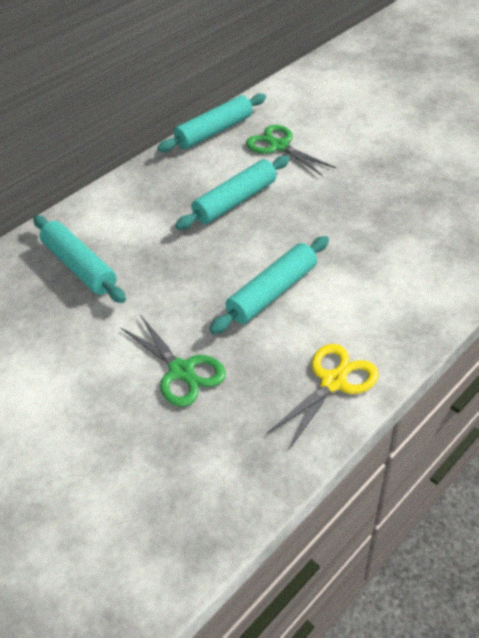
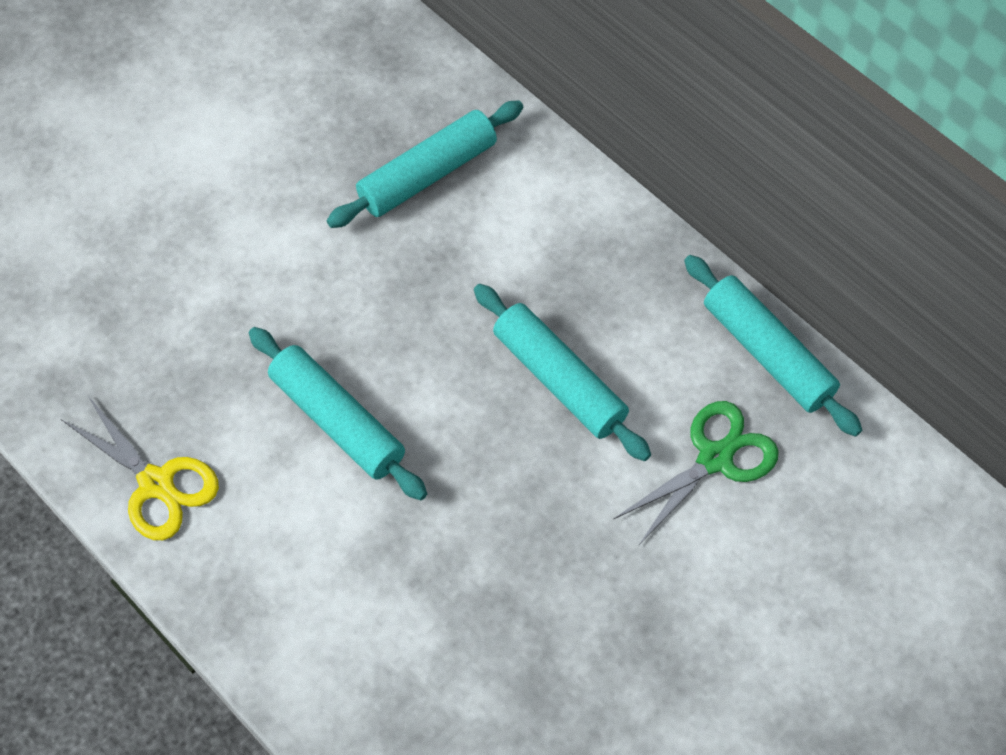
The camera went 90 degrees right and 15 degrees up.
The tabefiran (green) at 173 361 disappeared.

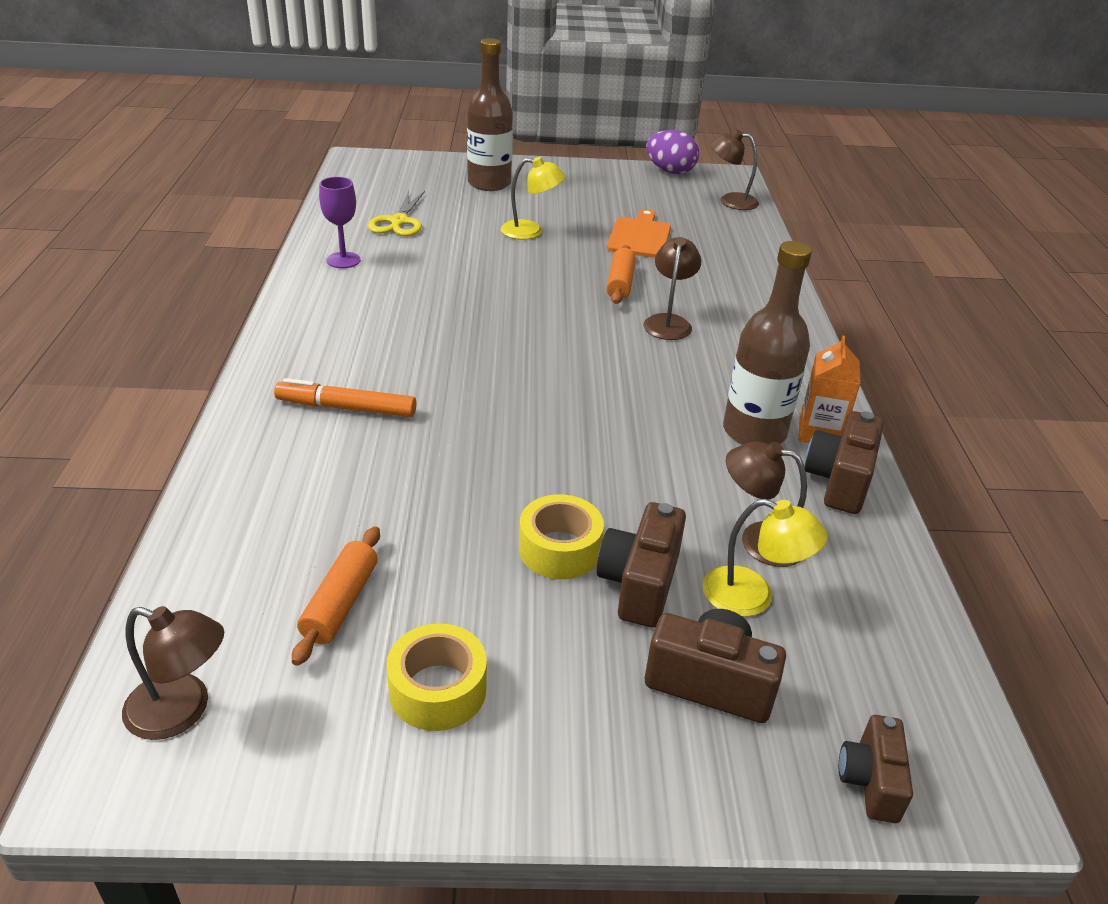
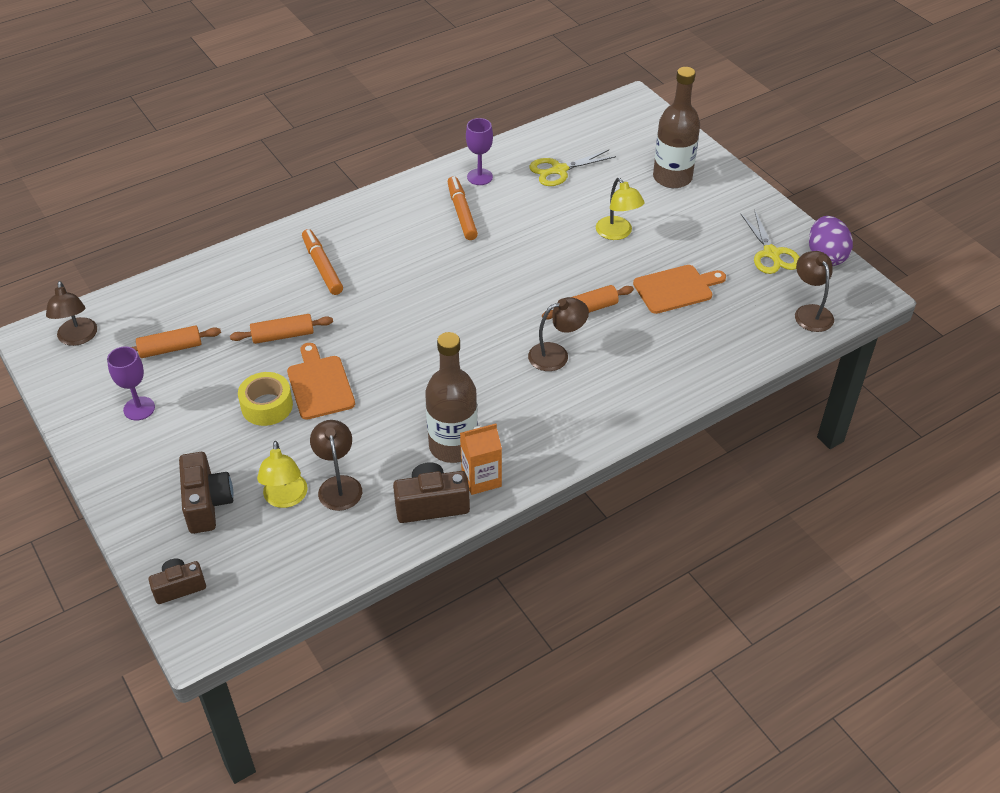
The camera went 60 degrees right and 10 degrees up.
The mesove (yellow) at 437 677 was replaced by the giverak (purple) at 131 383.
The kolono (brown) at 641 565 disappeared.
The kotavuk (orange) at 281 329 appeared.
The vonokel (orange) at 321 381 appeared.
The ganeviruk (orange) at 463 208 appeared.
The tabefiran (yellow) at 769 242 appeared.

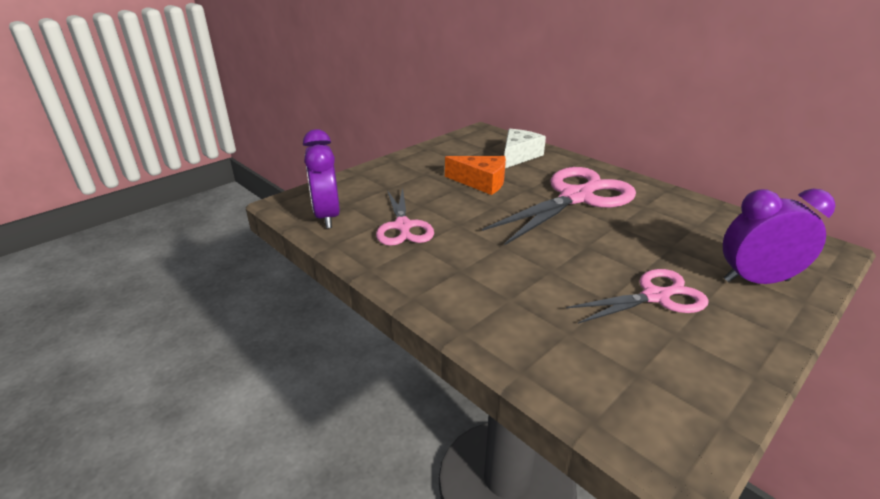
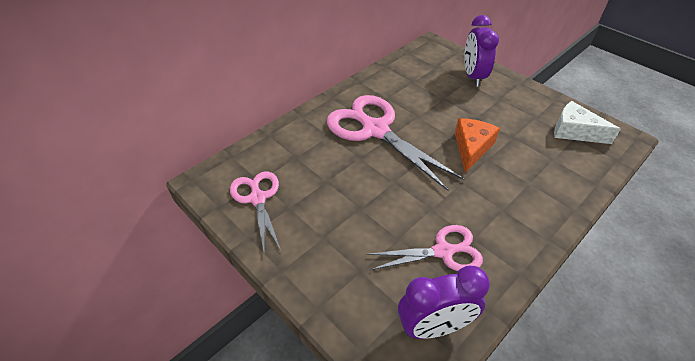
The camera went 90 degrees left and 15 degrees up.
The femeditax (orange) moved from 475 175 to 477 145.
The femeditax (white) moved from 525 148 to 587 122.
The tabefiran (pink) moved from 637 296 to 255 213.

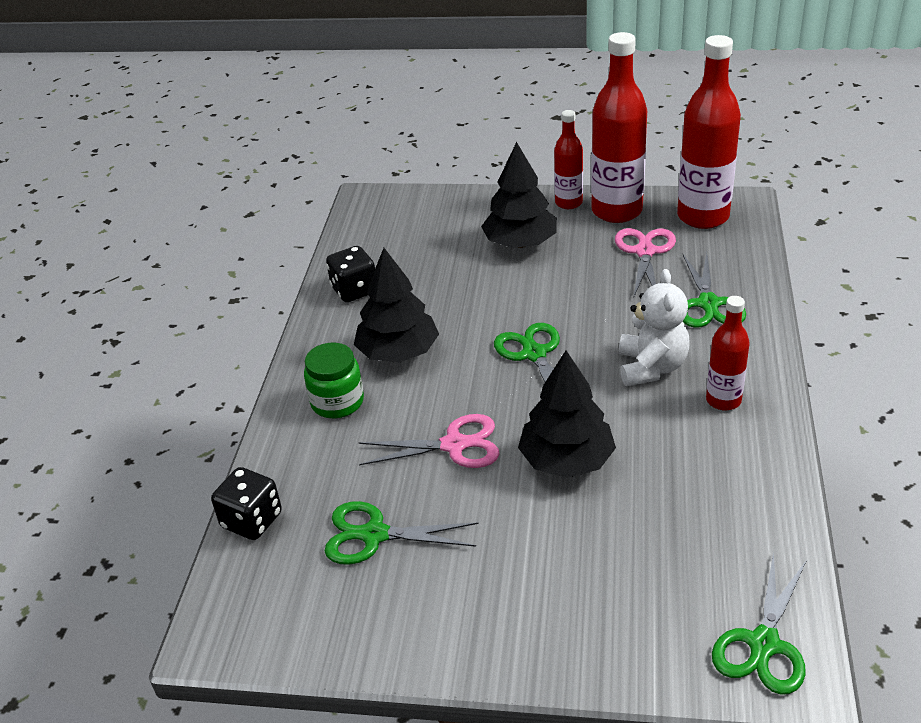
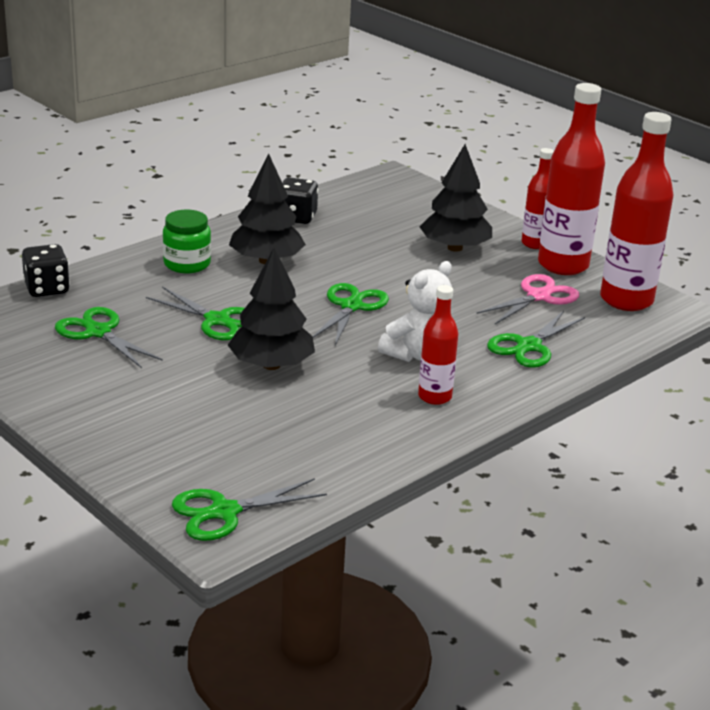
The camera went 35 degrees right and 10 degrees down.
The tabefiran (pink) at 429 441 became the tabefiran (green) at 195 313.

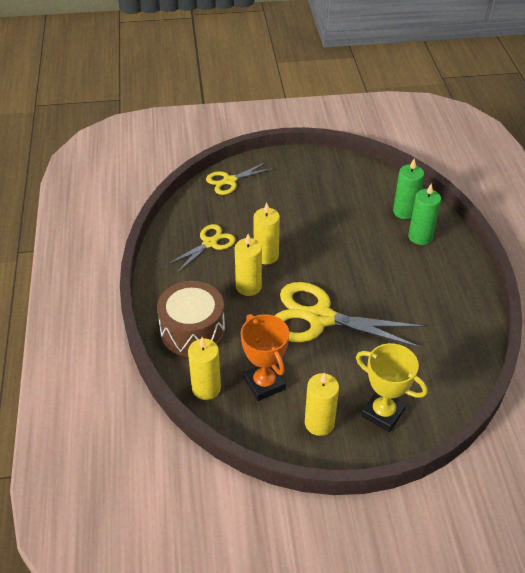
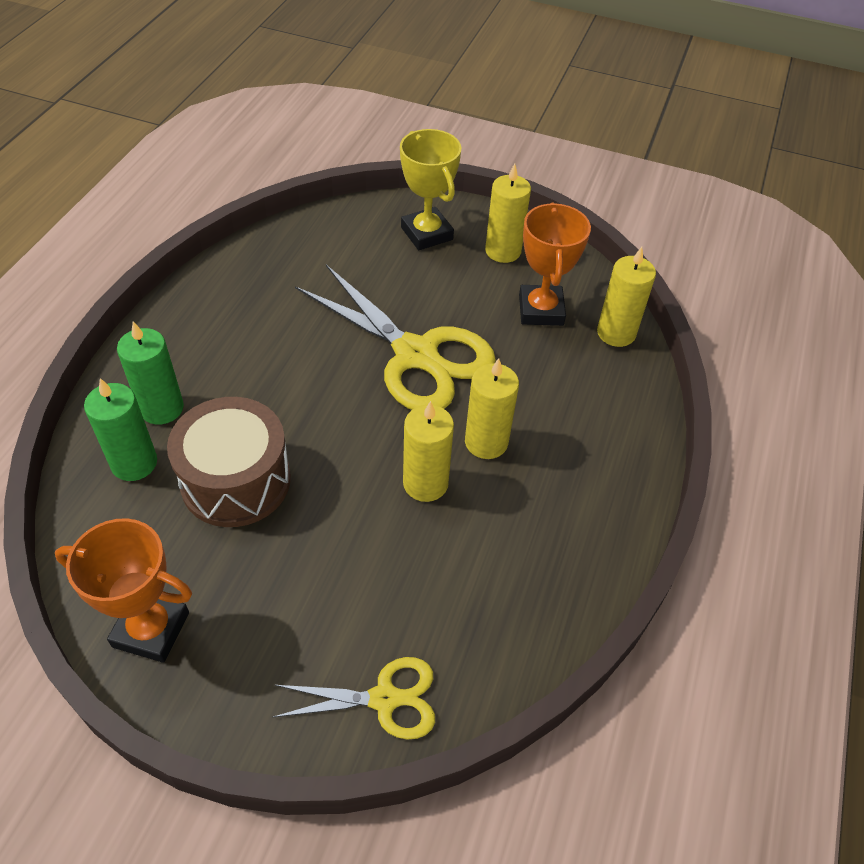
The camera went 155 degrees left and 5 degrees up.
The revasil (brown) moved from 191 319 to 229 462.
The tabefiran (yellow) at 201 248 disappeared.
The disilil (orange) at 123 590 appeared.

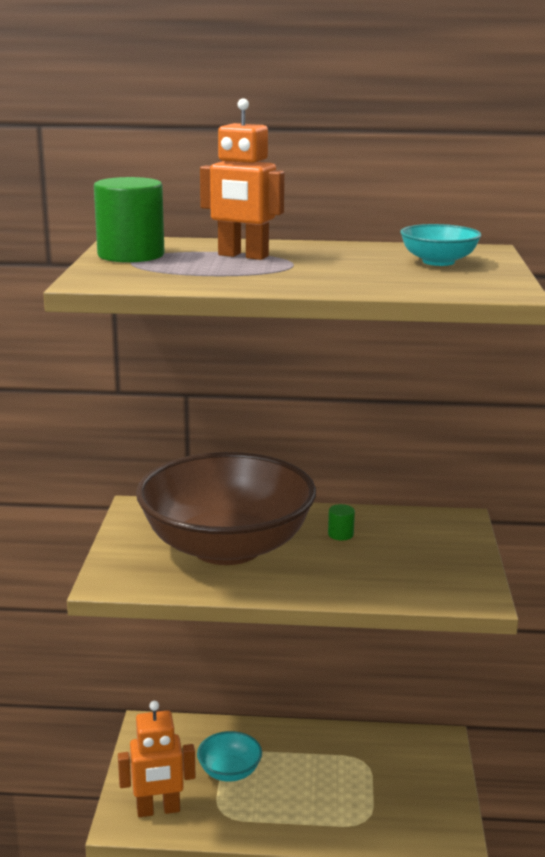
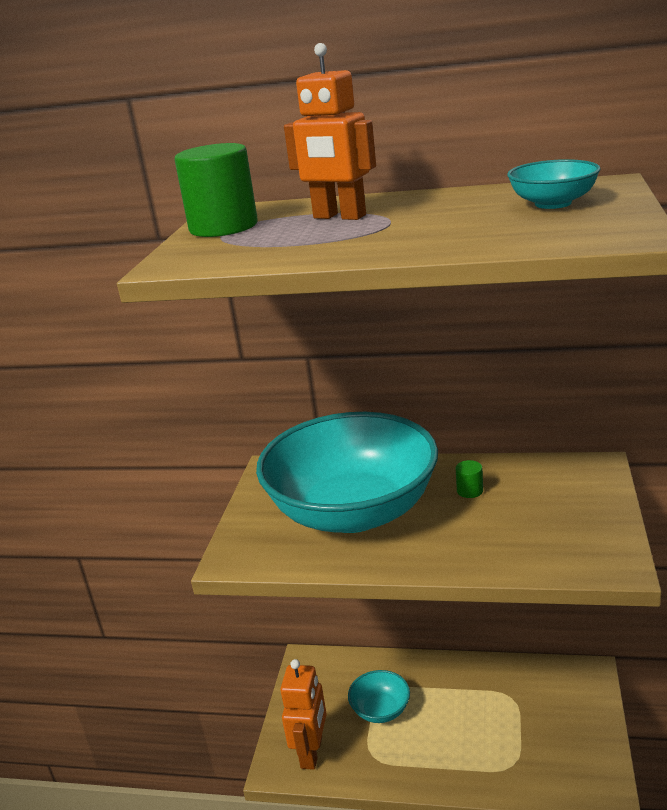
The camera went 10 degrees right and 5 degrees up.
The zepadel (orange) at 157 759 turned 75 degrees counterclockwise.
The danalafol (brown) at 226 508 became the danalafol (turquoise) at 347 472.

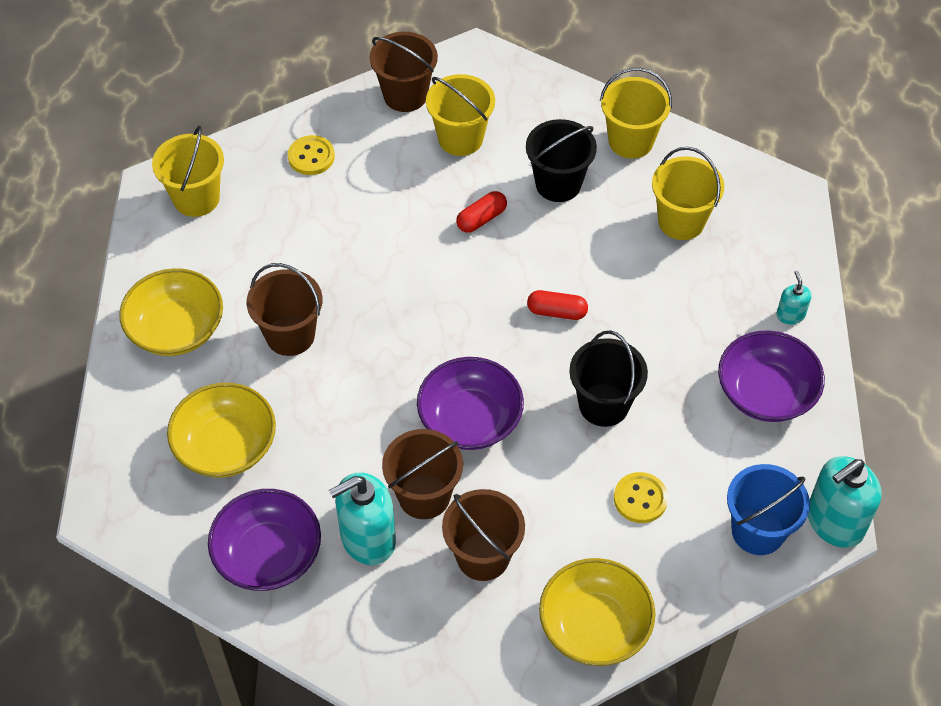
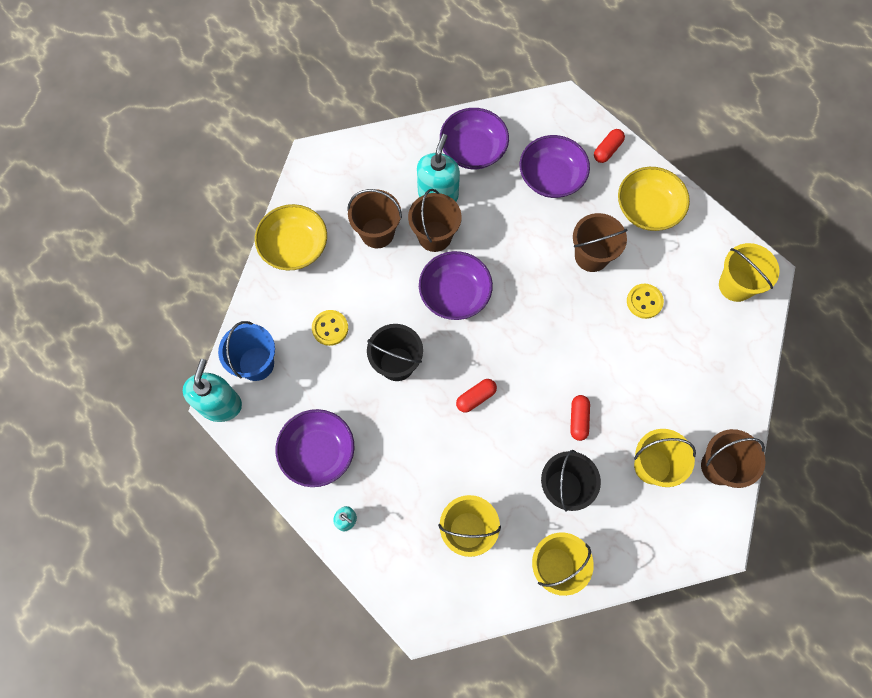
The camera went 135 degrees right and 15 degrees up.
The danalafol (yellow) at 221 430 became the danalafol (purple) at 555 166.
The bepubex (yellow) moved from 311 155 to 645 301.
The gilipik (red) at 609 146 appeared.

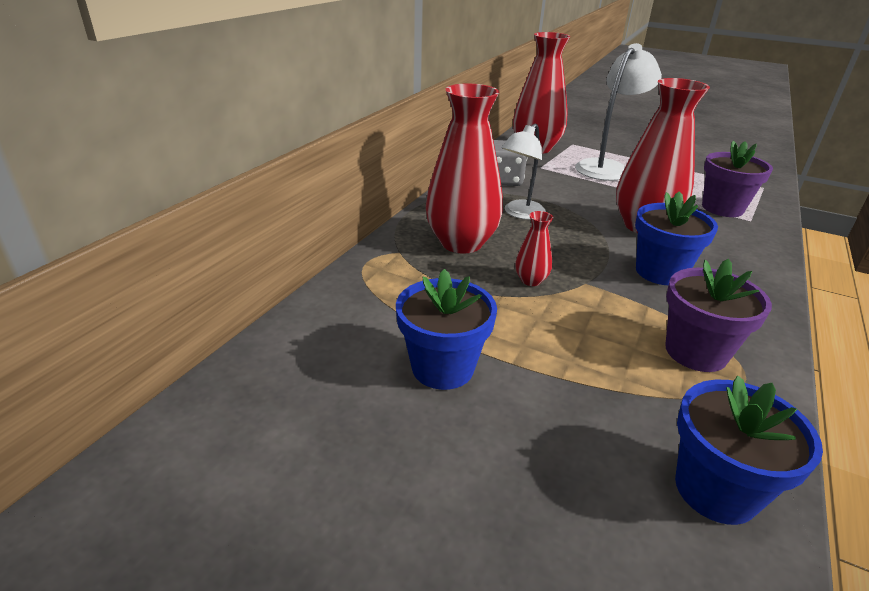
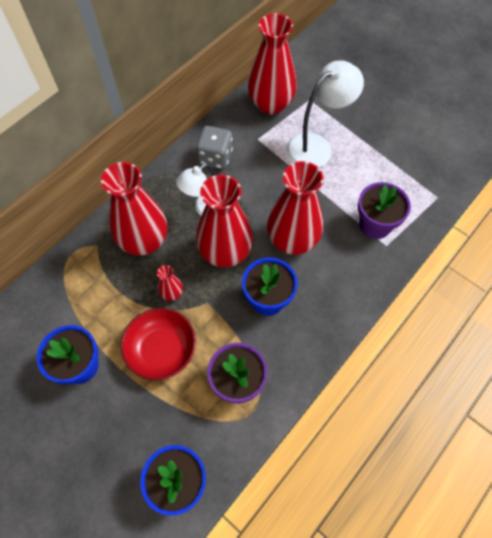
The camera went 15 degrees right and 30 degrees up.
The danalafol (red) at 158 344 appeared.
The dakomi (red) at 224 221 appeared.

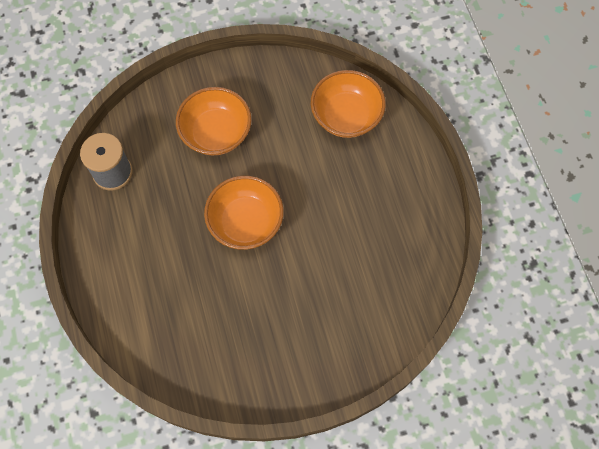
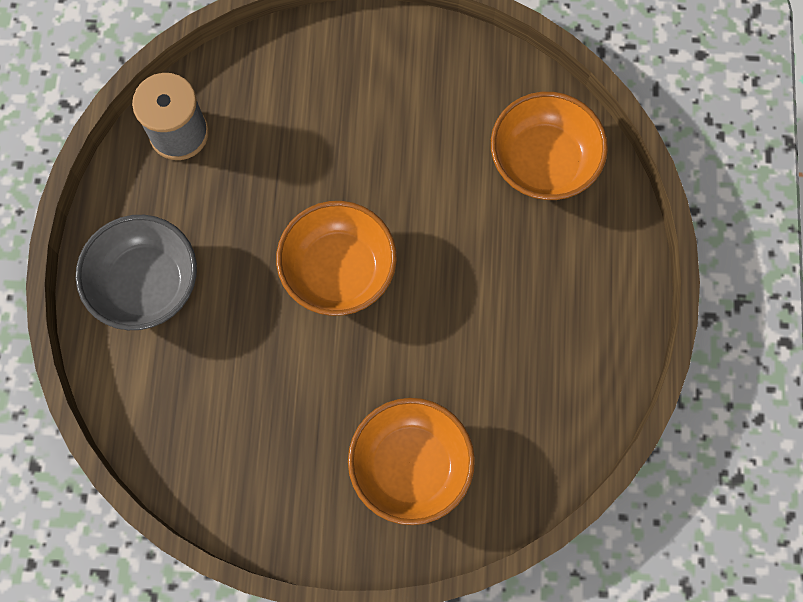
The camera went 20 degrees right and 5 degrees up.
The danalafol (orange) moved from 213 121 to 411 461.
The danalafol (grey) at 136 272 appeared.

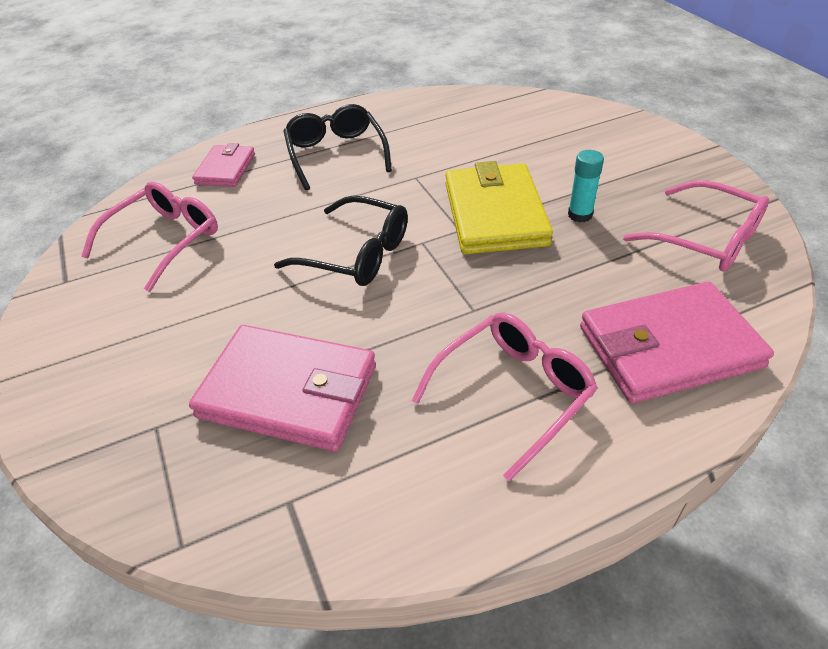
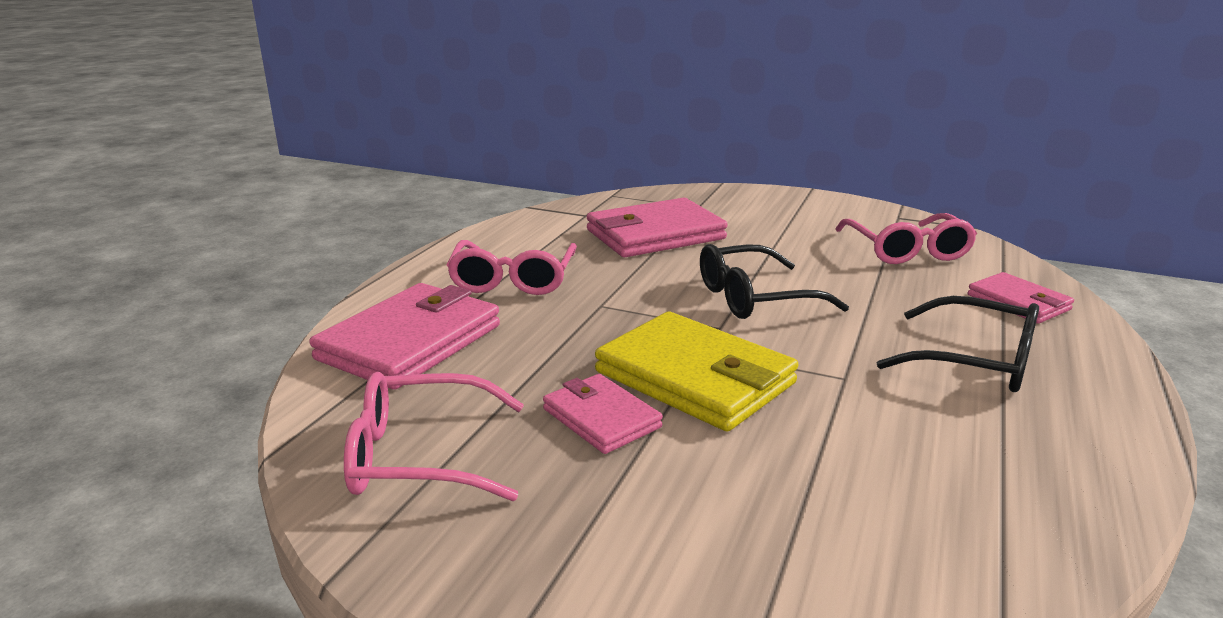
The camera went 135 degrees right and 20 degrees down.
The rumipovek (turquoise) at 586 186 was replaced by the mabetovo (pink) at 603 414.

